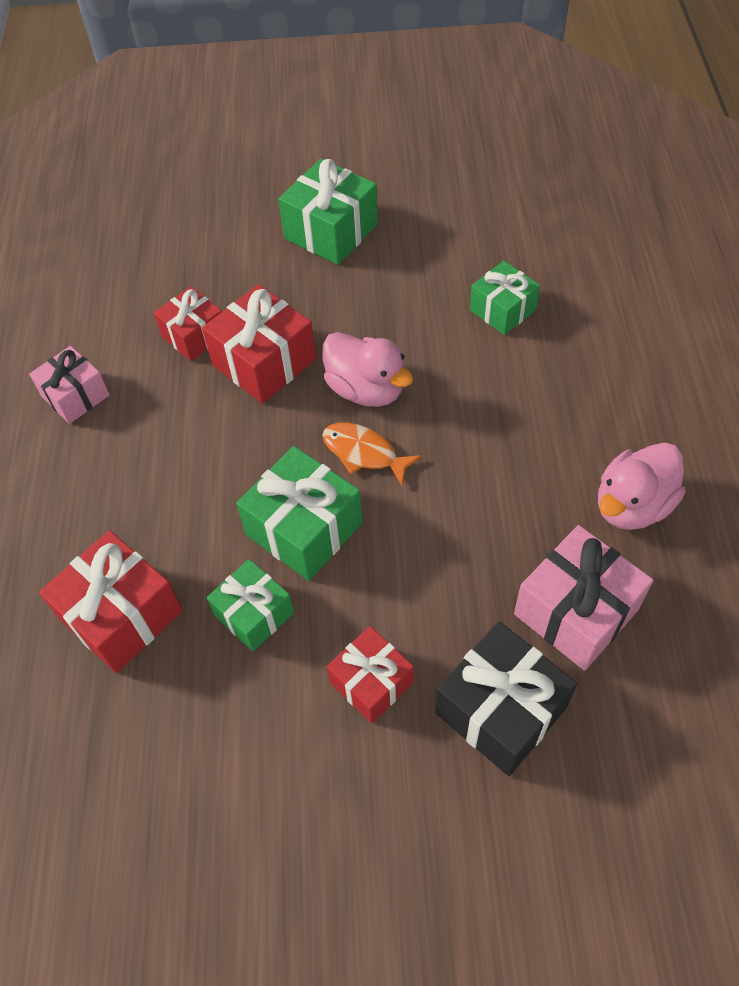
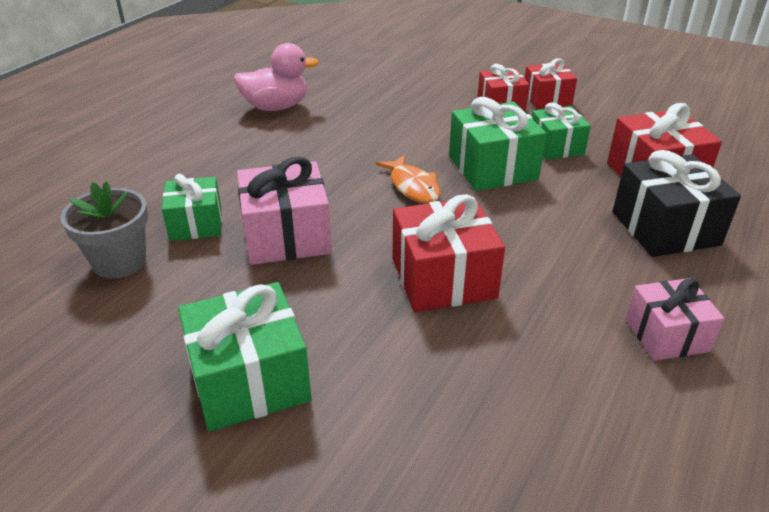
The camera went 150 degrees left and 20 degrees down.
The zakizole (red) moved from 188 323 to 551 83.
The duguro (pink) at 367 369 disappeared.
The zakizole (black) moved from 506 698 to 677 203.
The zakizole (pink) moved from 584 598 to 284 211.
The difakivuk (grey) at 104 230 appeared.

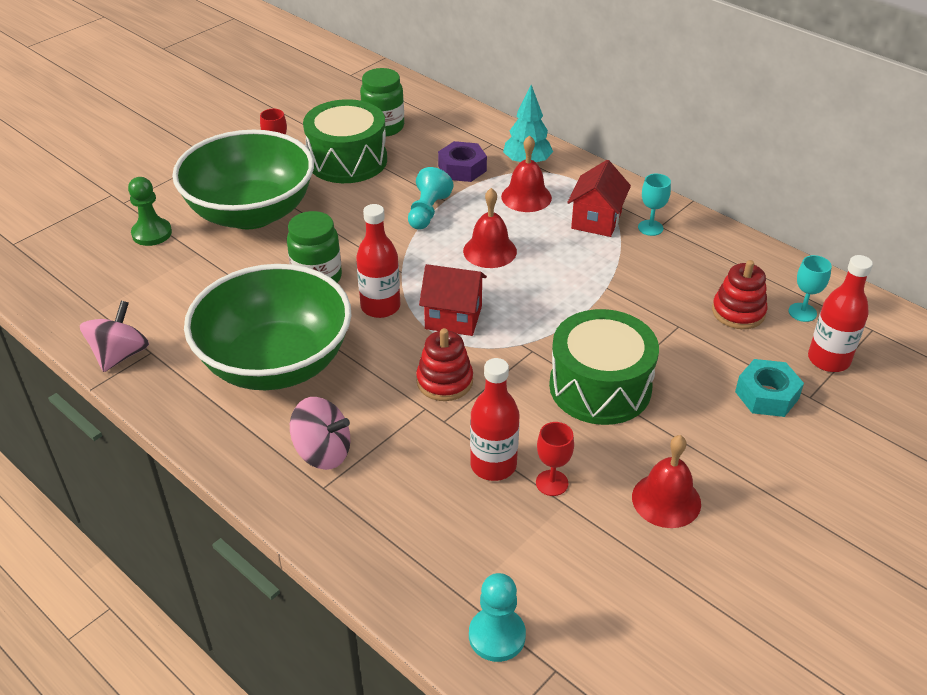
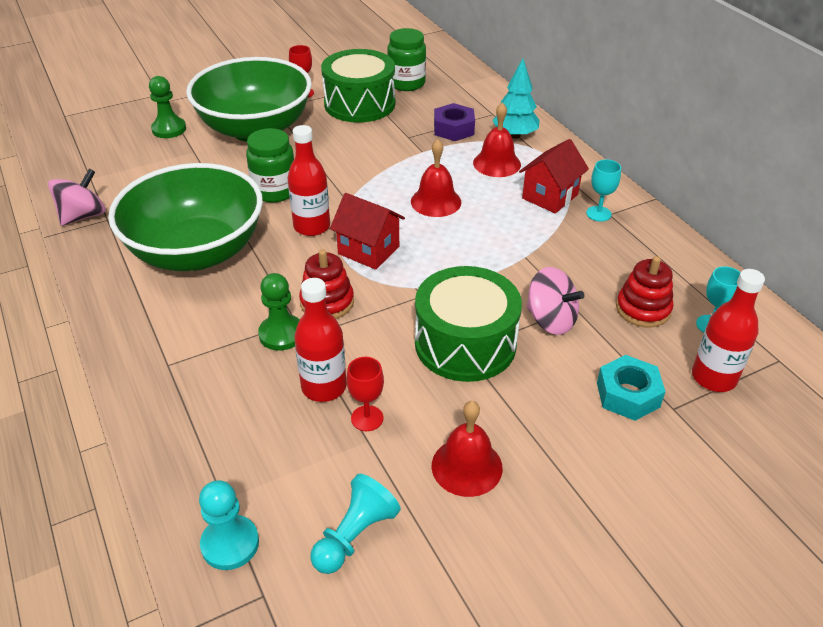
The camera went 20 degrees right and 0 degrees up.
The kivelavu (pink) moved from 320 433 to 555 301.
The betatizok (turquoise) moved from 430 198 to 355 524.
The betatizok (green) at 279 312 appeared.

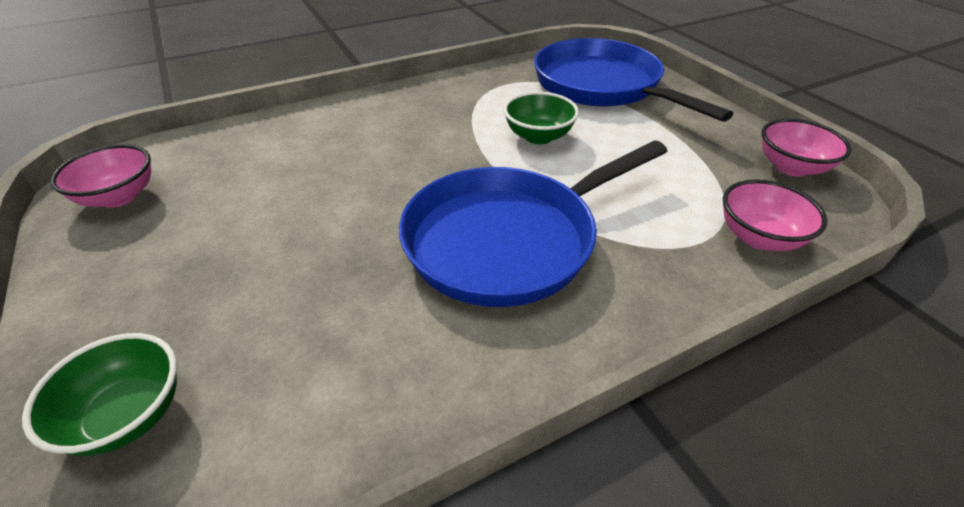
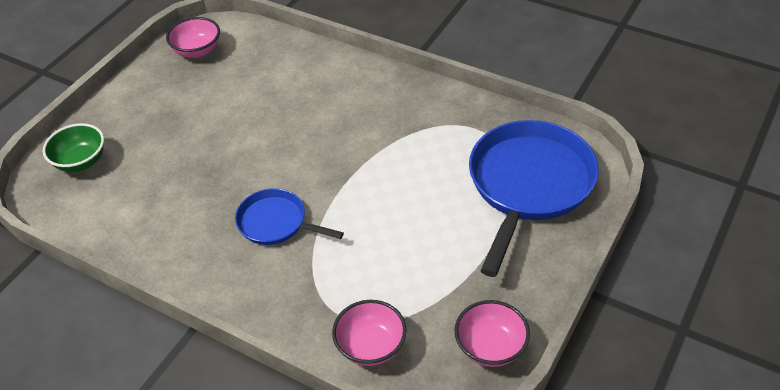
The camera went 60 degrees right and 5 degrees up.
The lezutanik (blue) at 533 223 changed to 0.54 times the size.
The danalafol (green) at 541 118 disappeared.

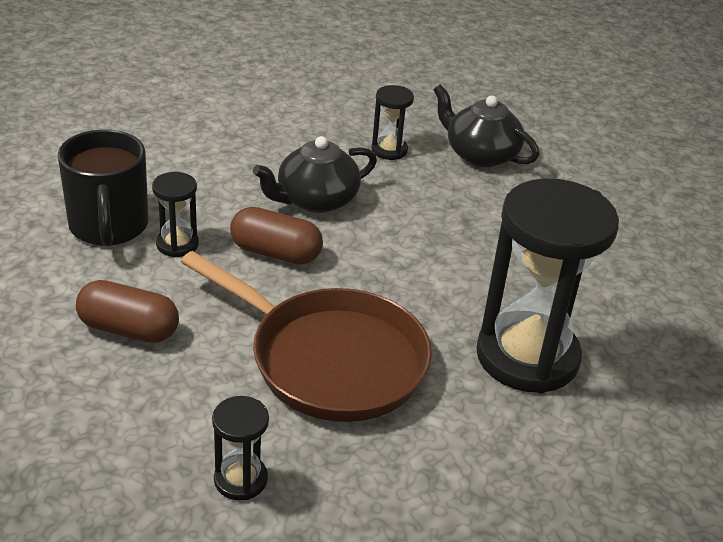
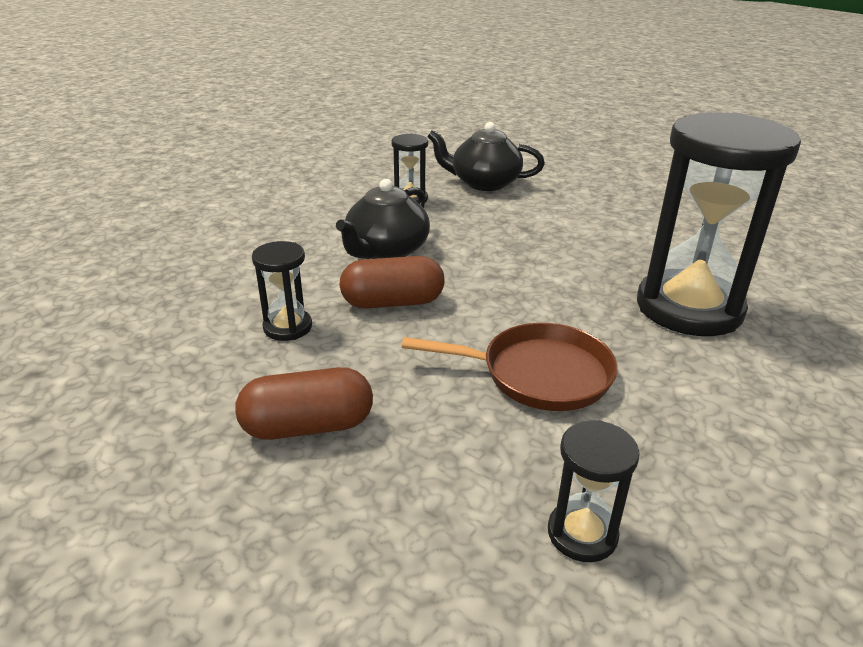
The camera went 25 degrees left and 5 degrees down.
The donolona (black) at 103 187 disappeared.
The lezutanik (brown) at 306 336 changed to 0.65 times the size.

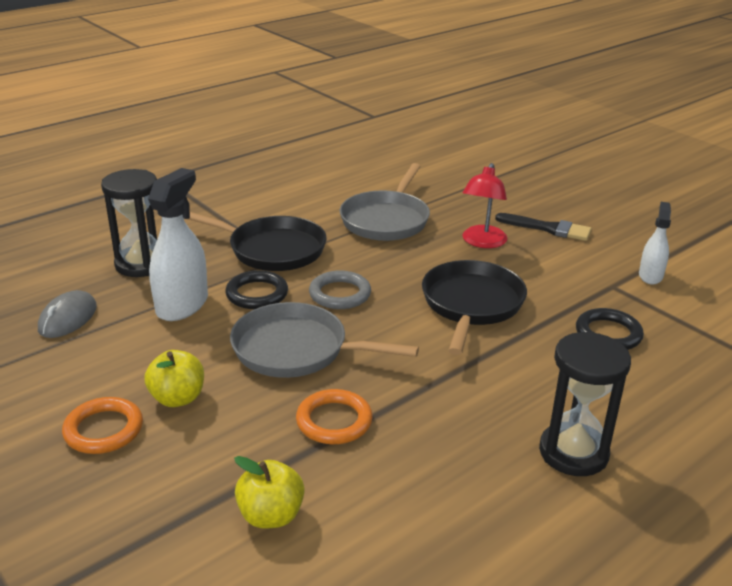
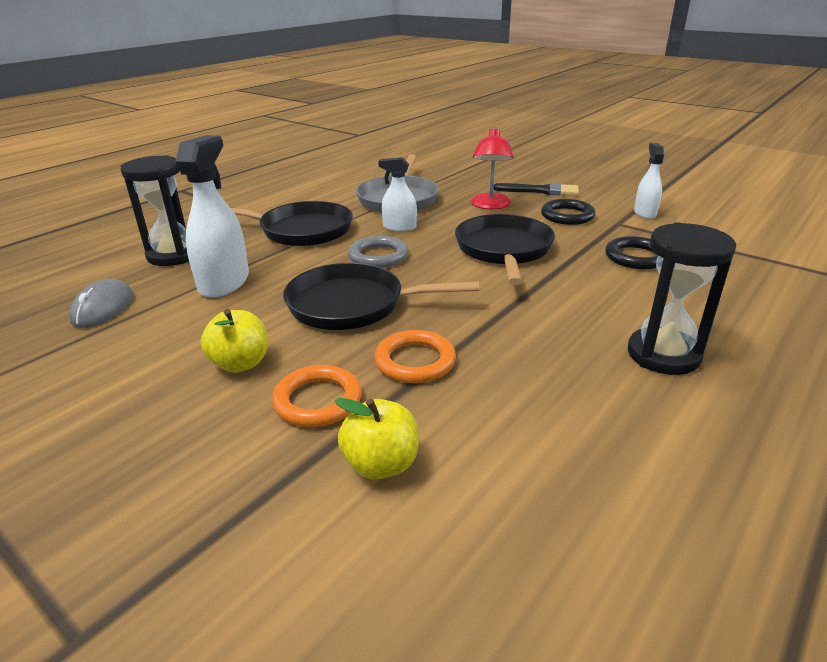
The camera went 10 degrees left and 0 degrees up.
The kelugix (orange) moved from 102 425 to 317 396.
The kelugix (black) moved from 256 289 to 568 212.
The lezutanik (grey) at 324 340 became the lezutanik (black) at 381 296.
The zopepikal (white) at 397 194 appeared.

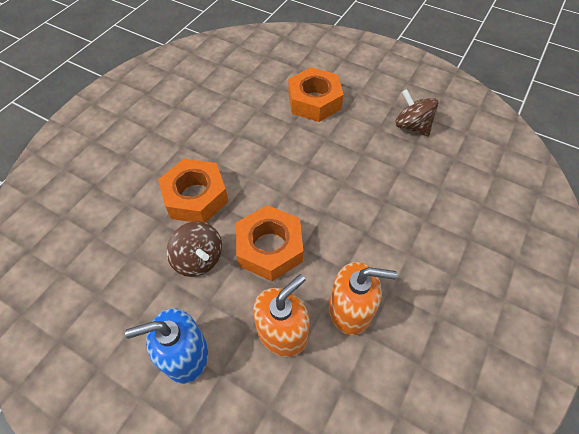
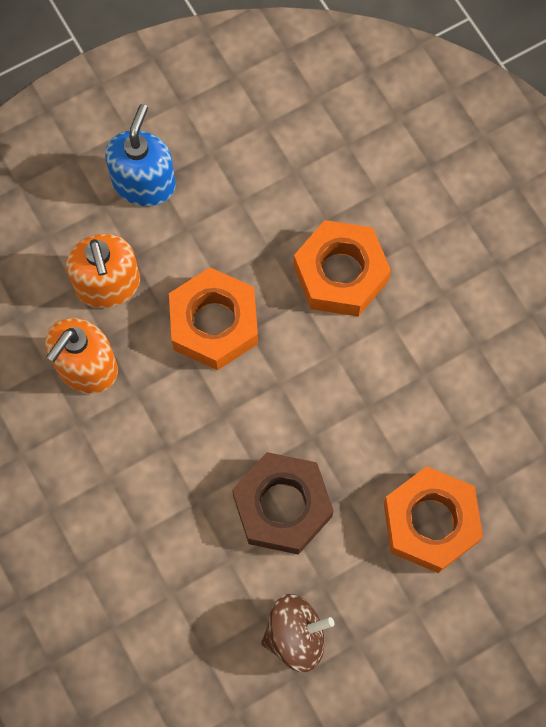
The camera went 120 degrees right and 15 degrees up.
The kivelavu (brown) at 194 249 disappeared.
The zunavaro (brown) at 283 503 appeared.

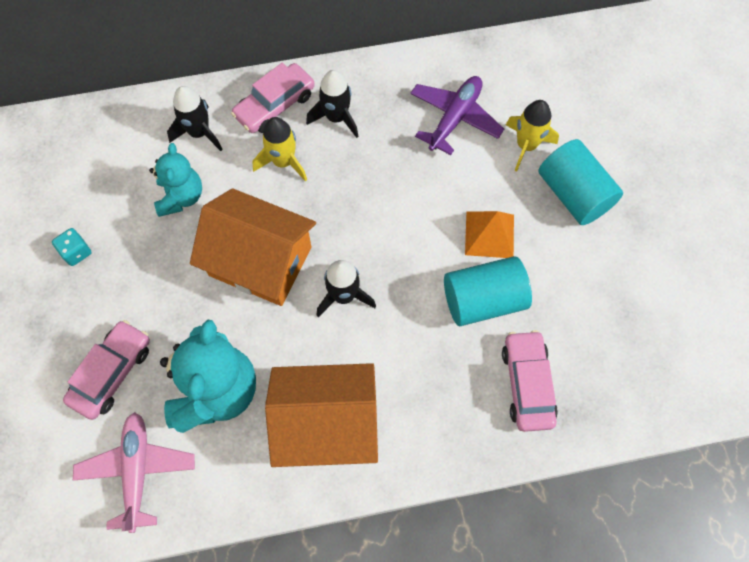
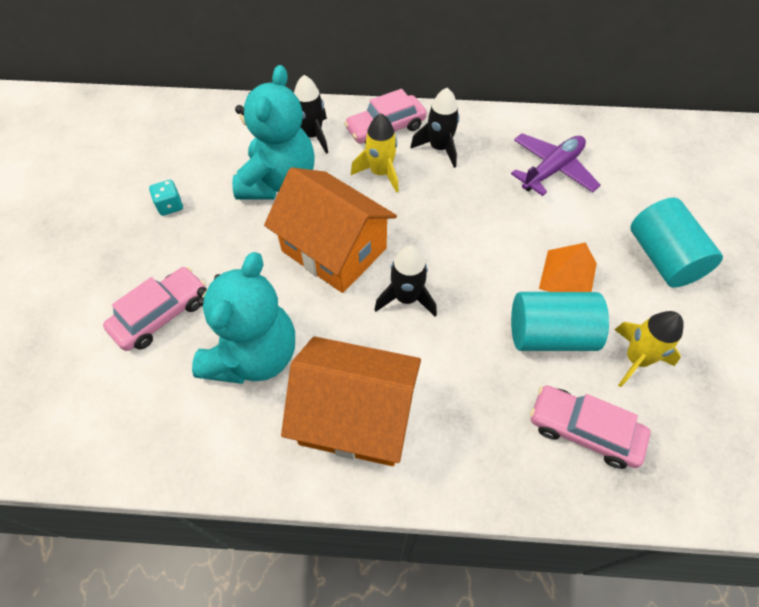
The camera went 15 degrees right and 10 degrees down.
The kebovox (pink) at 134 472 disappeared.
The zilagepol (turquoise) at 175 180 changed to 1.65 times the size.
The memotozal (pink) at 530 381 turned 75 degrees counterclockwise.
The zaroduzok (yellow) moved from 532 136 to 649 349.

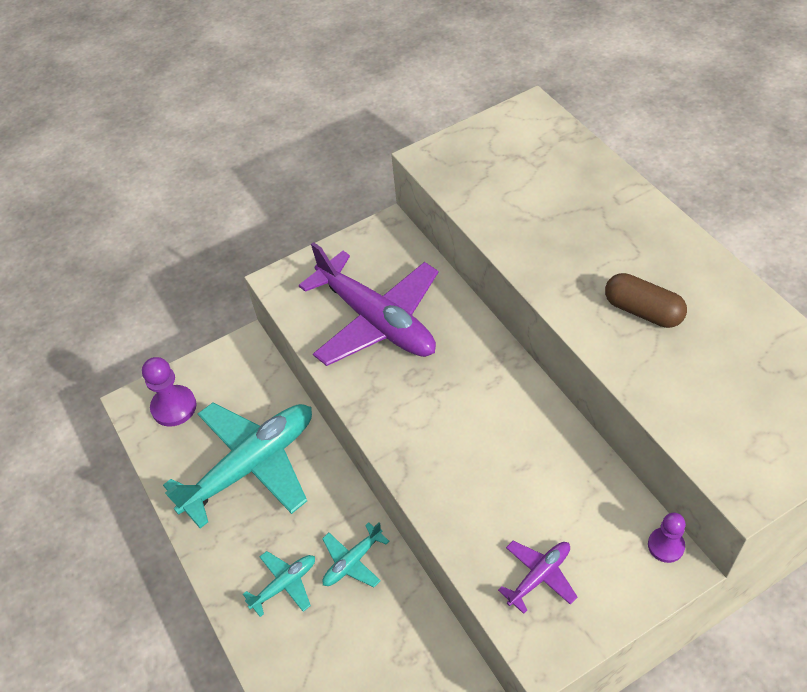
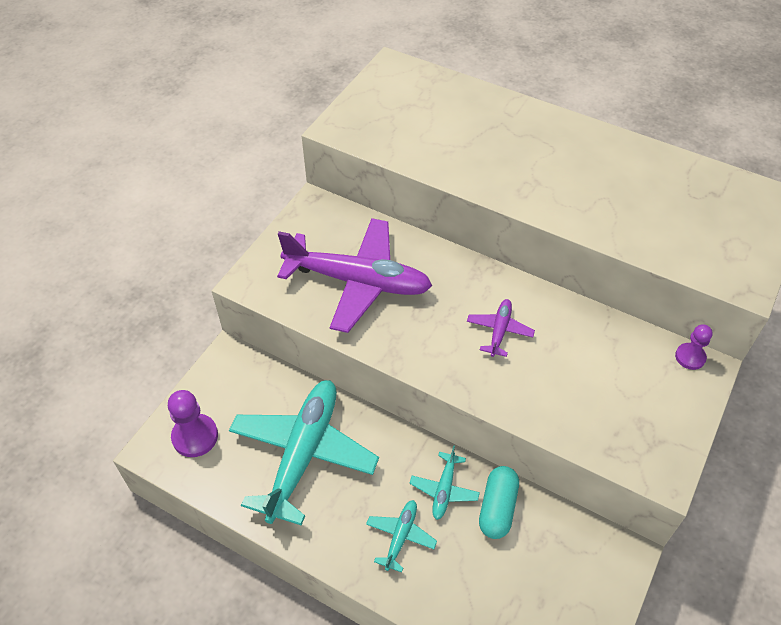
The camera went 35 degrees left and 0 degrees up.
The kebovox (purple) moved from 537 577 to 501 328.
The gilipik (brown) at 646 300 disappeared.
The gilipik (turquoise) at 499 502 appeared.

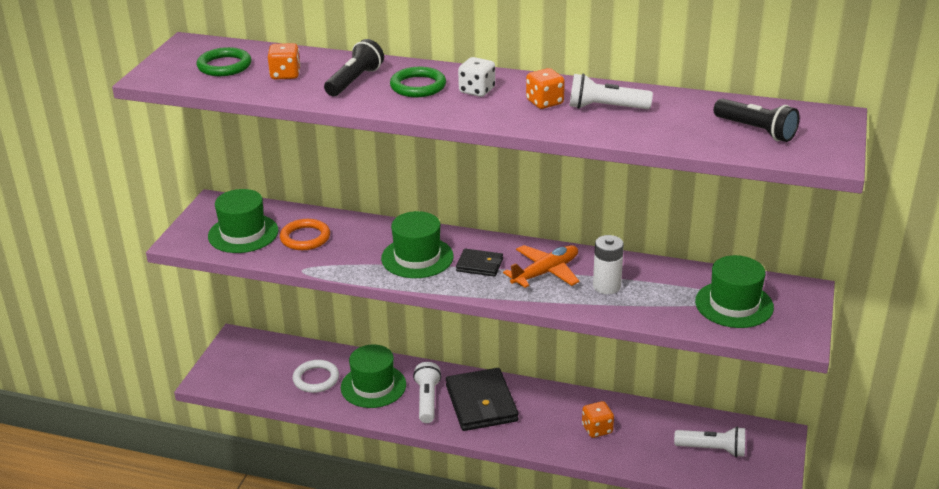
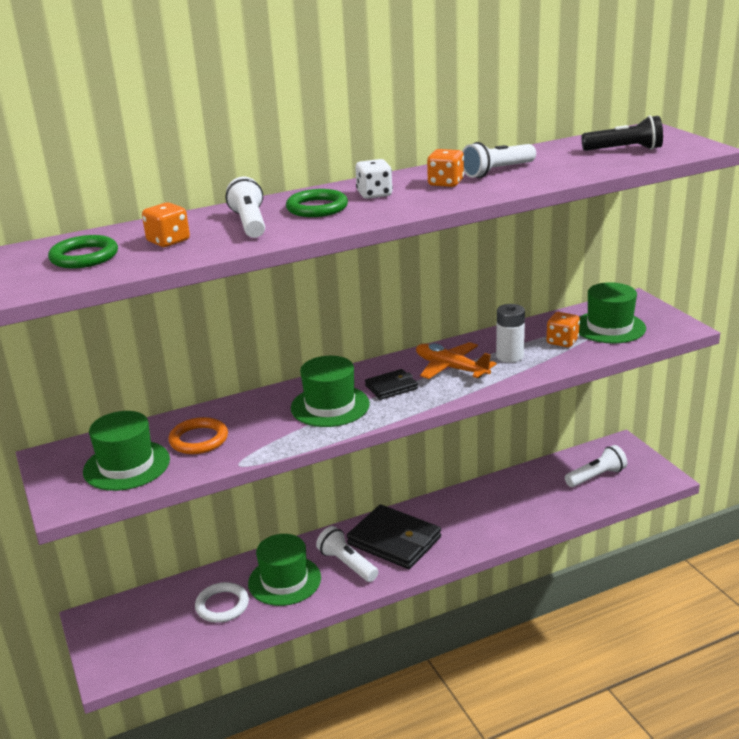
The camera went 40 degrees left and 5 degrees down.
The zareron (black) at 354 67 became the zareron (white) at 245 207.
The kebovox (orange) at 541 266 turned 60 degrees counterclockwise.
The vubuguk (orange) moved from 598 419 to 563 329.

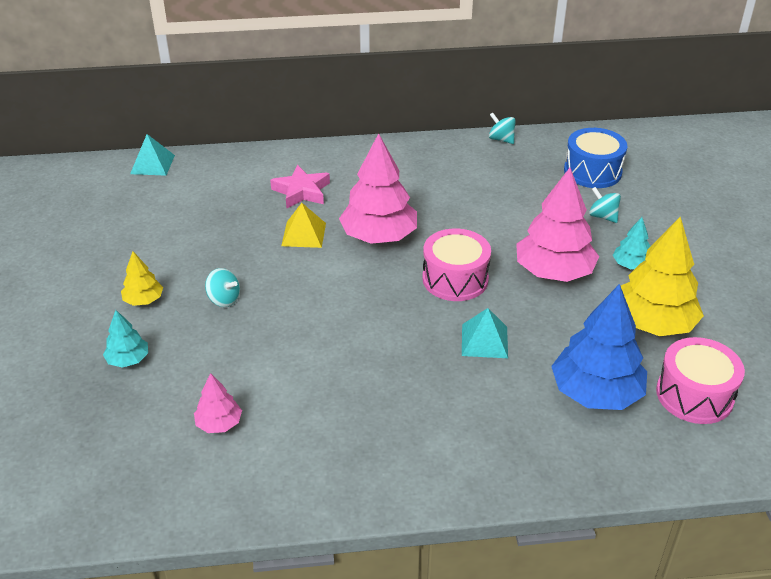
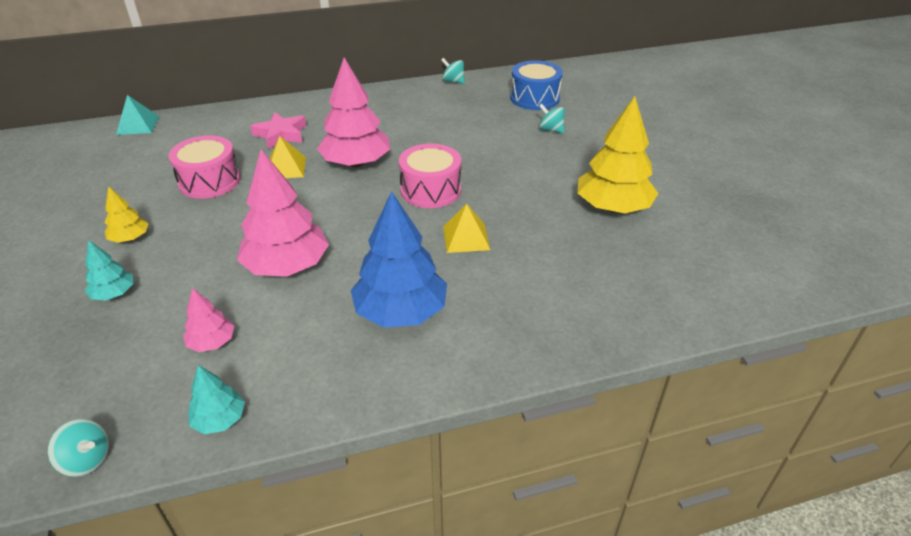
The camera went 10 degrees left and 0 degrees up.
The kivelavu (turquoise) moved from 222 287 to 78 448.
The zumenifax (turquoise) at 485 333 became the zumenifax (yellow) at 466 228.
The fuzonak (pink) moved from 557 225 to 283 213.
The fuzonak (blue) moved from 599 347 to 399 259.
The fuzonak (turquoise) moved from 631 243 to 216 399.
The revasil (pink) moved from 700 380 to 204 167.

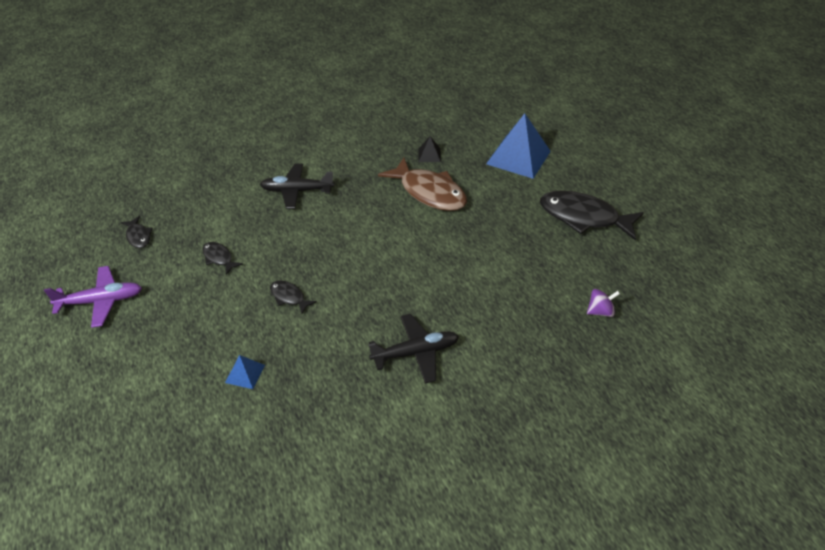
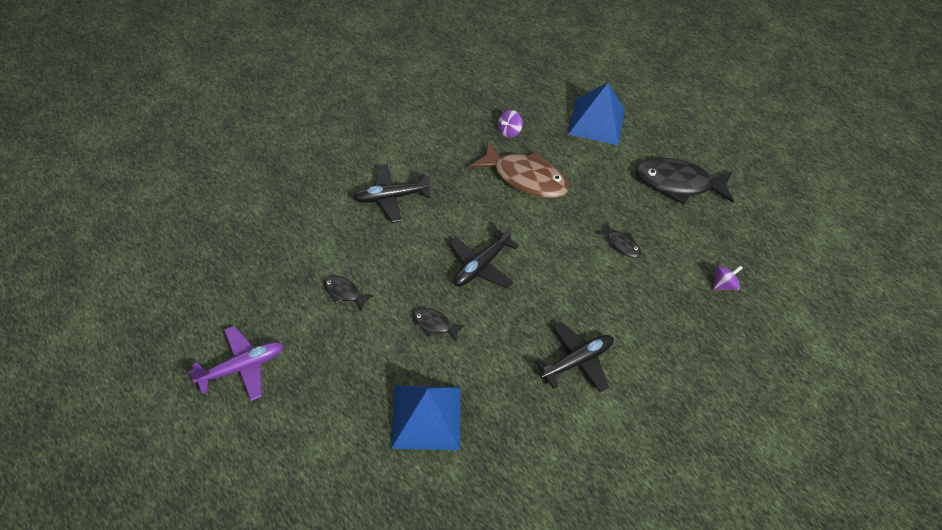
The camera went 20 degrees left and 10 degrees up.
The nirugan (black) moved from 137 232 to 618 240.
The zumenifax (blue) at 245 372 changed to 2.24 times the size.
The zumenifax (black) at 430 149 was replaced by the kivelavu (purple) at 510 124.
The kebovox (black) at 484 256 appeared.

